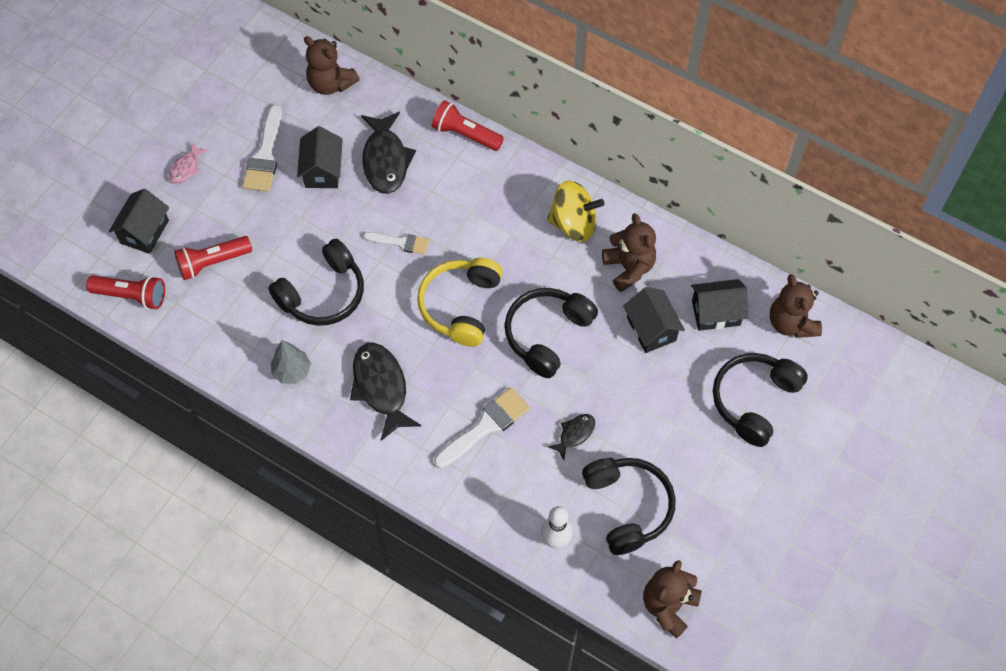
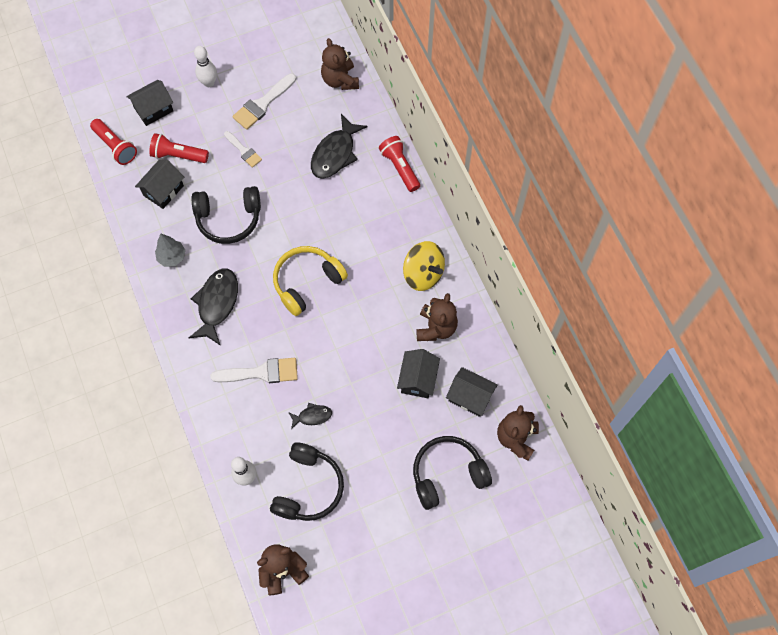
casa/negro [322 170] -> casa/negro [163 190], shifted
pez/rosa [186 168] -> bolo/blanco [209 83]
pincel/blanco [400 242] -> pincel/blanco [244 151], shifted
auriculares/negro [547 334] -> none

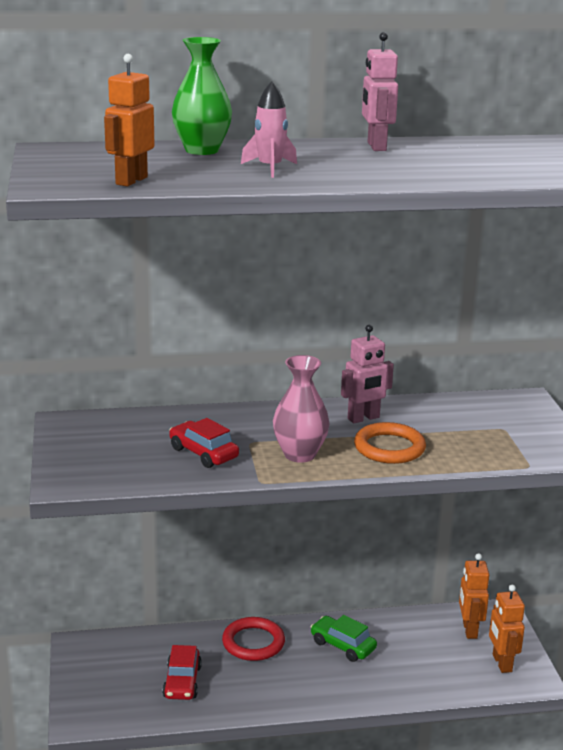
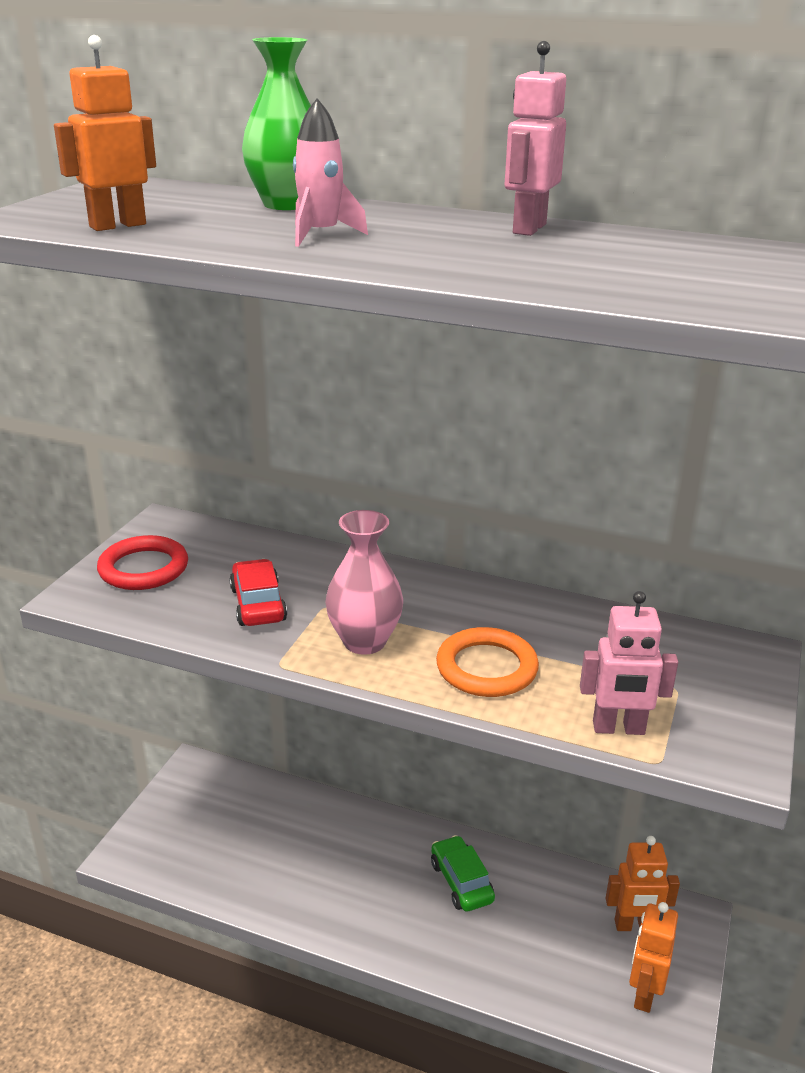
robot/rosa [363 418] -> robot/rosa [618 728], shifted
robot/naranja [469 630] -> robot/naranja [634 926], 120 degrees counterclockwise
anillo/rojo [253 642] -> anillo/rojo [143 568], shifted
coche/rojo [182 682] -> none

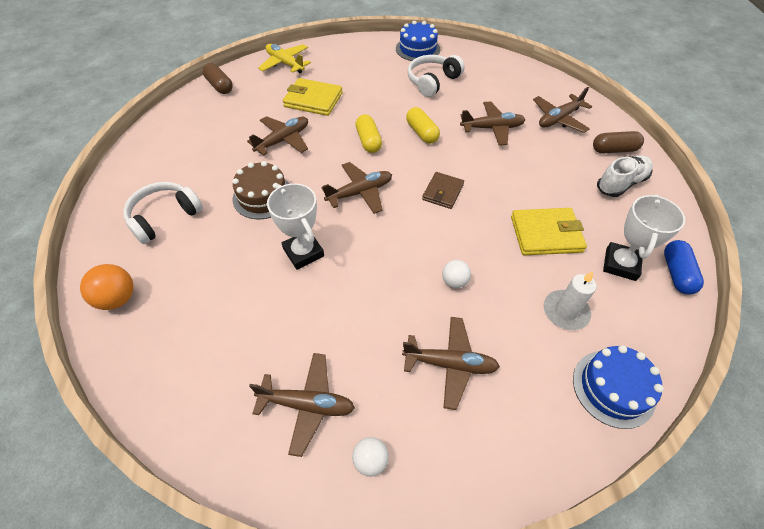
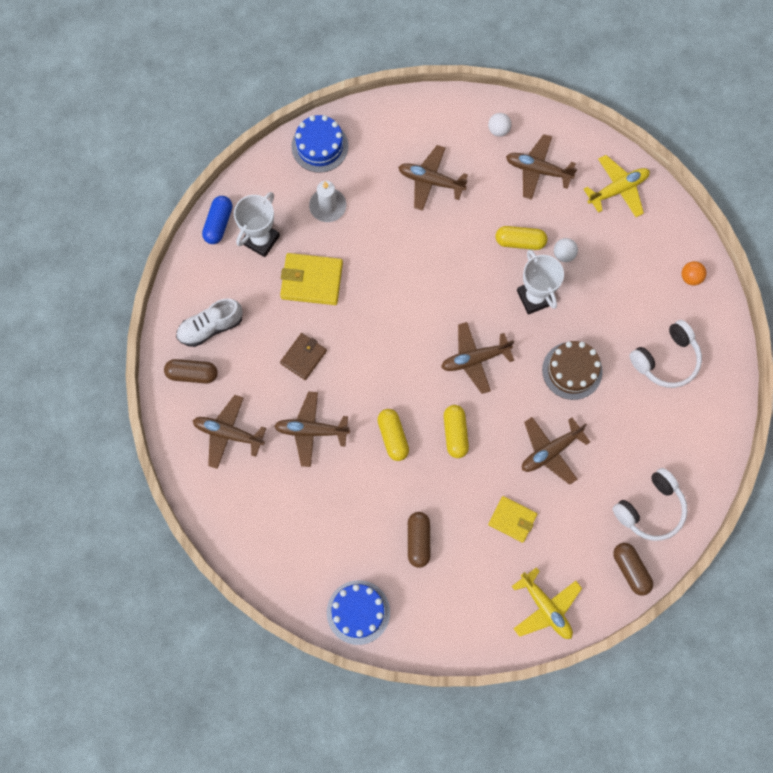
auriculares/blanco [432 81] -> auriculares/blanco [650 509], shifted
cartera/amarillo [313 100] -> cartera/amarillo [512 519], x0.66
avión/marrón [559 119] -> avión/marrón [228 433], 135 degrees counterclockwise
cartera/marrón [443 192] -> cartera/marrón [303 357], shifted
pelota/blanco [454 281] -> pelota/blanco [564 254], shifted
pelota/naranja [118 298] -> pelota/naranja [690 277], x0.65
none -> avión/amarillo [618 189]
none -> cápsula/amarillo [520 241]
none -> cápsula/marrón [418 541]

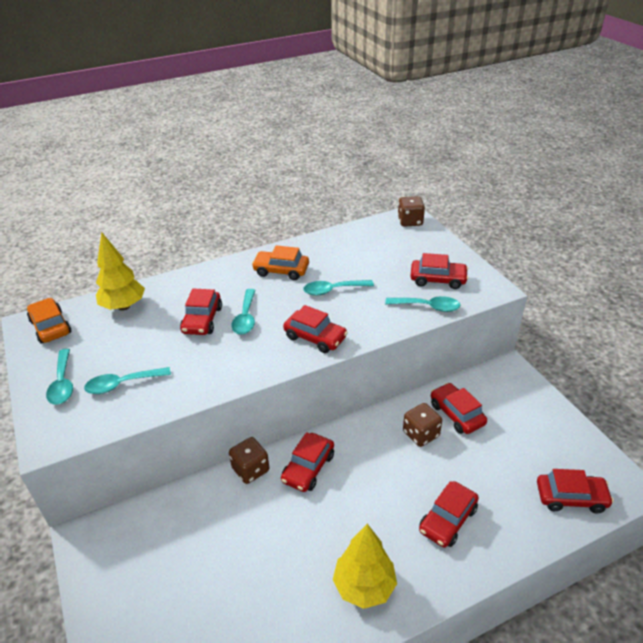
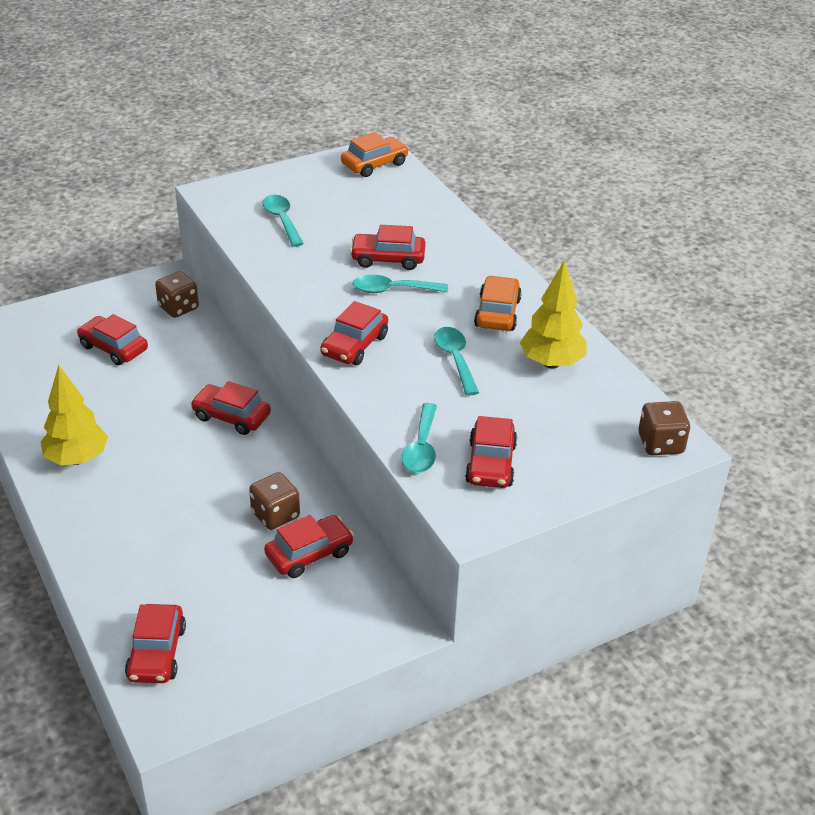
árbol/amarillo [124 306] -> árbol/amarillo [551 363], shifted
cuchara/turquesa [62 383] -> none
dado/marrón [250 469] -> dado/marrón [178 308], shifted
coche/rojo [448 520] -> coche/rojo [113 348], shifted

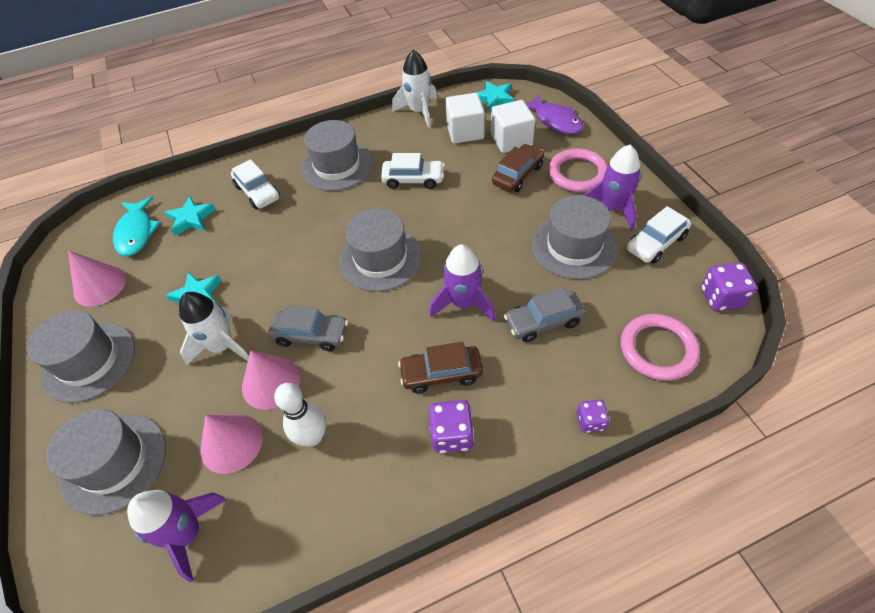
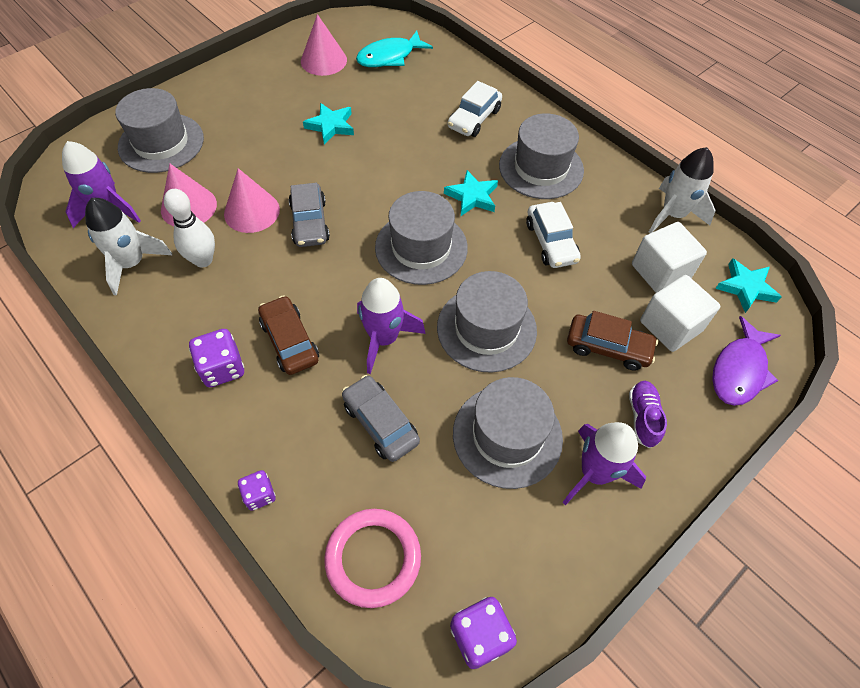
anillo/rosa [577 174] -> zapato/morado [643 417]
estrella/turquesa [191 219] -> estrella/turquesa [472 196], shifted
coche/blanco [656 243] -> none
cohete/blanco [222 346] -> cohete/blanco [132 263], shifted
sombrero/gris [89 361] -> sombrero/gris [486 328], shifted

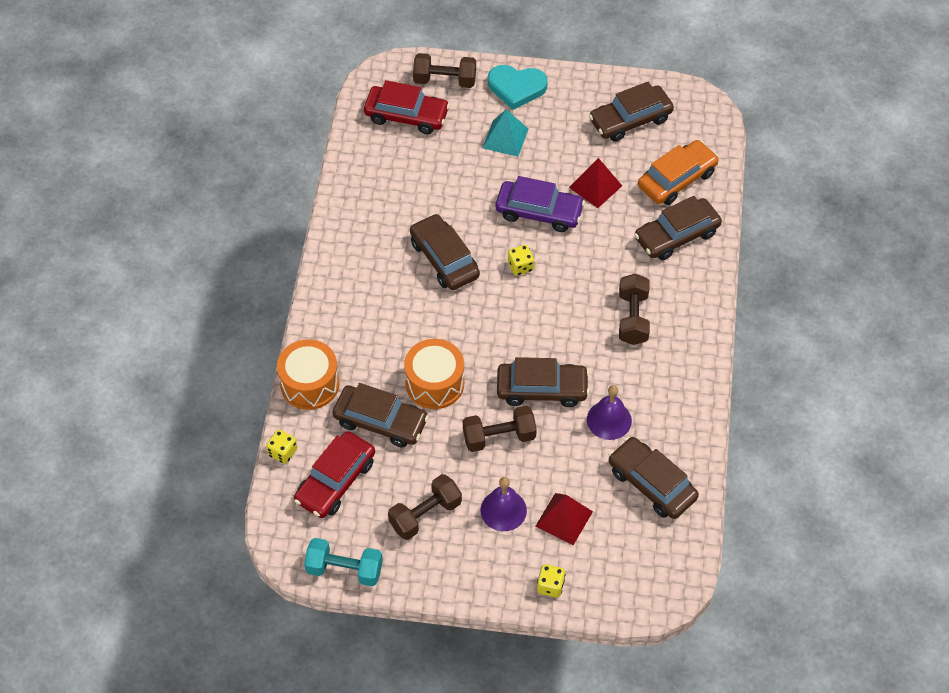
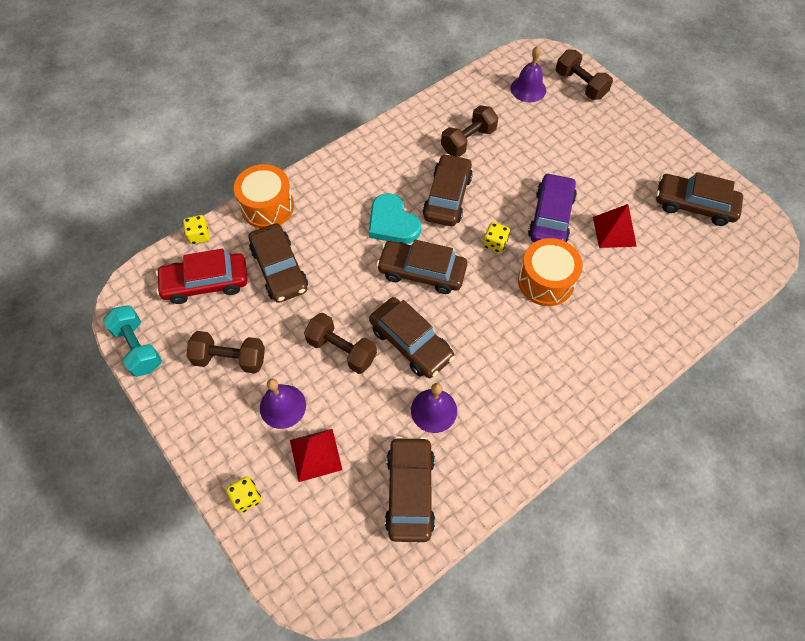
corazón/turquesa [516 88] -> corazón/turquesa [392 223], shifted
coche/rojo [406 116] -> campana/morado [528 89]
pirámide/turquesa [505 138] -> none
coche/naranja [677 179] -> none
coche/morado [539 212] -> coche/morado [551 217], 135 degrees counterclockwise
coche/marrón [676 235] -> coche/marrón [422 272], shifted
mancuerna/marrón [633 318] -> mancuerna/marrón [468 141], shifted
tambor/naranja [434 383] -> tambor/naranja [545 281], shifted

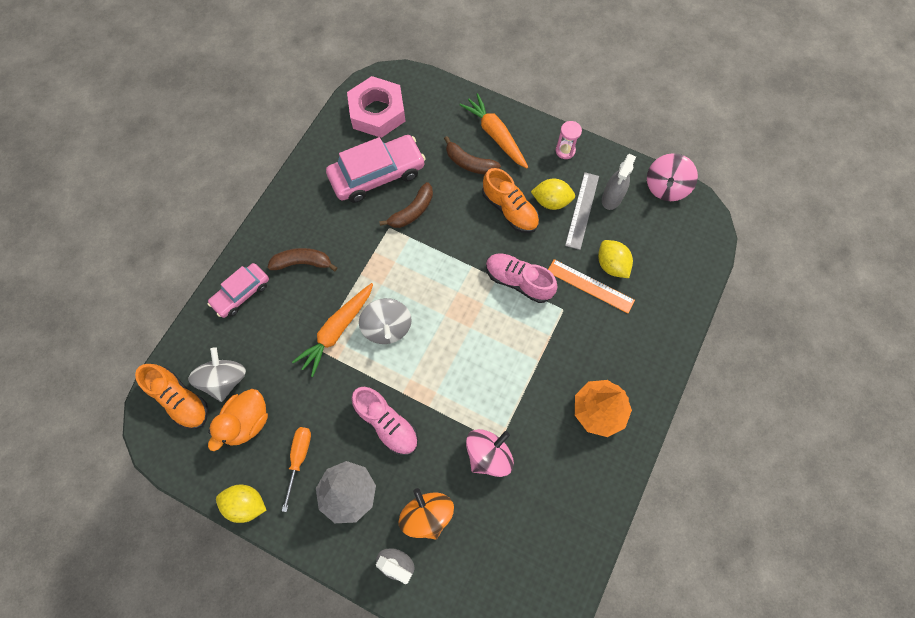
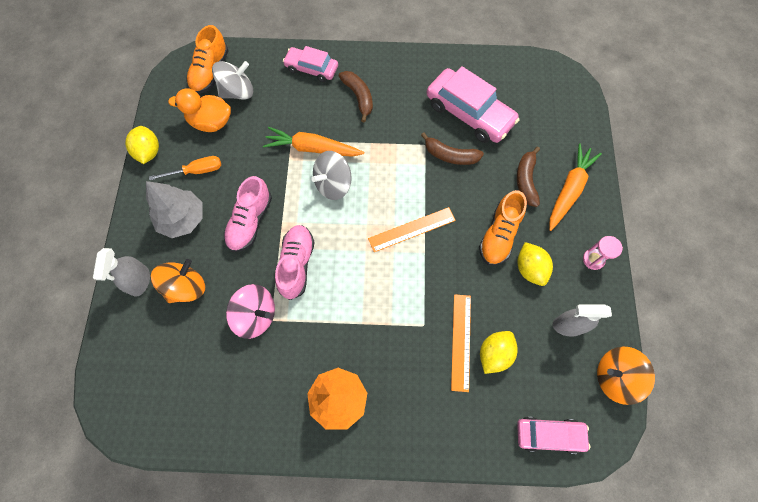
tuerca/rosa [377 112] -> none
peonza/rosa [665 187] -> peonza/naranja [614 377]
regla/gris [582 210] -> none
zapato/rosa [518 281] -> zapato/rosa [297 264], shifted
none -> regla/naranja [412 229]
none -> coche/rosa [549 435]

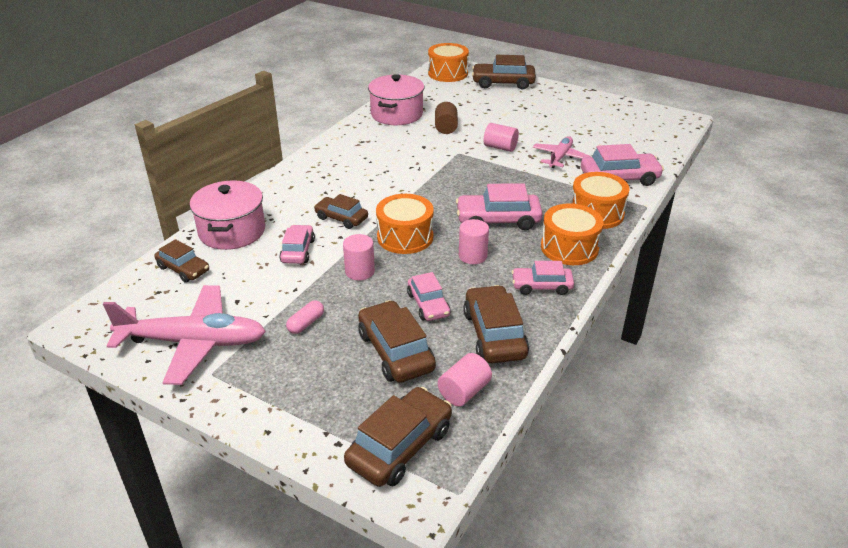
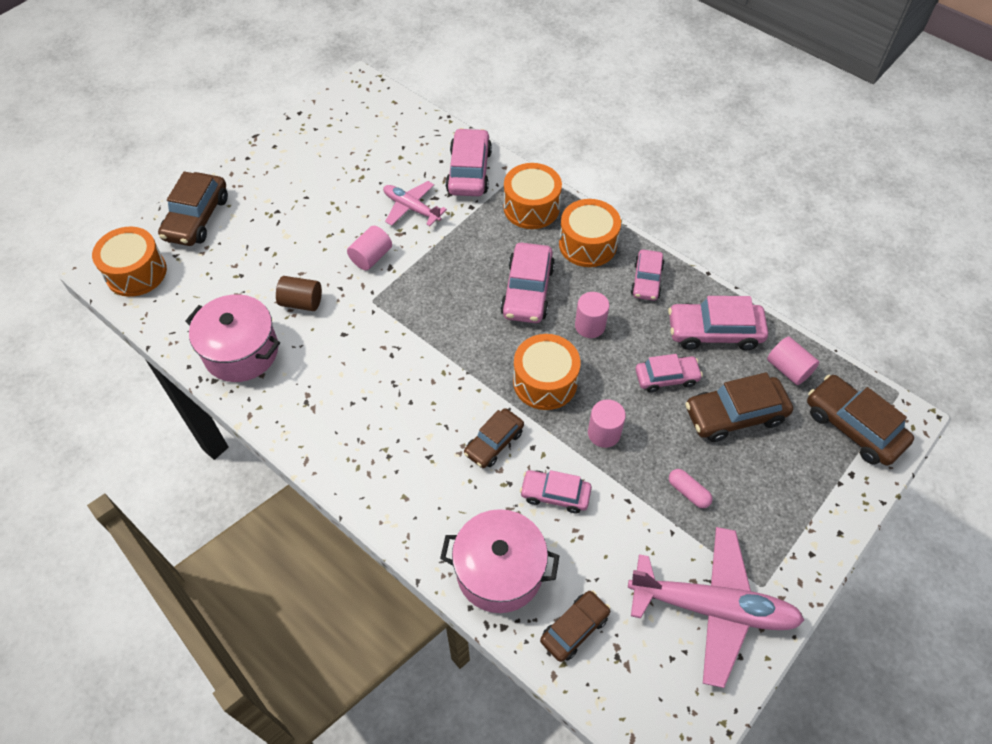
avión/rosa [193 342] -> avión/rosa [713 608], 90 degrees clockwise
coche/marrón [494 334] -> coche/rosa [714 332]

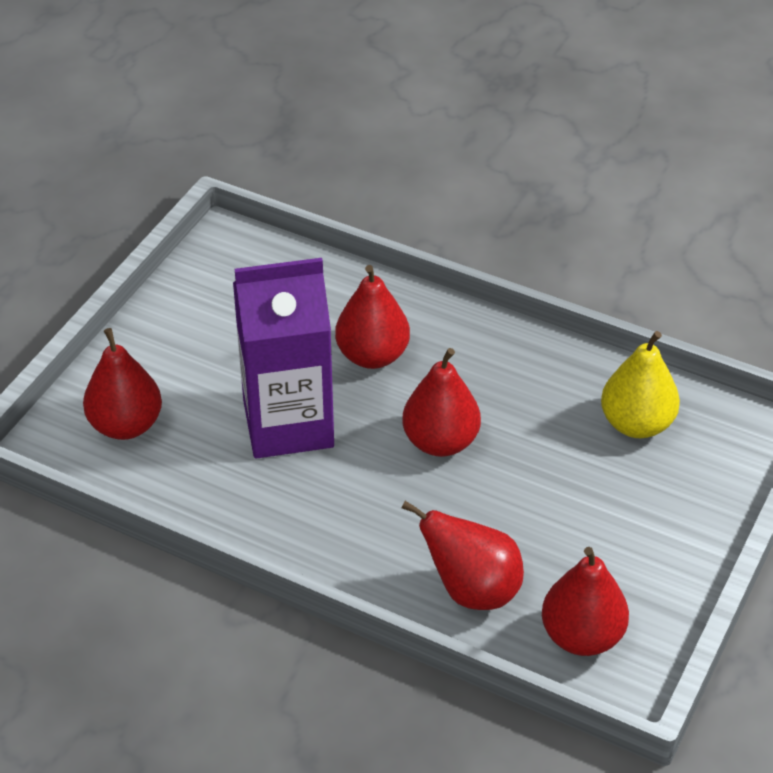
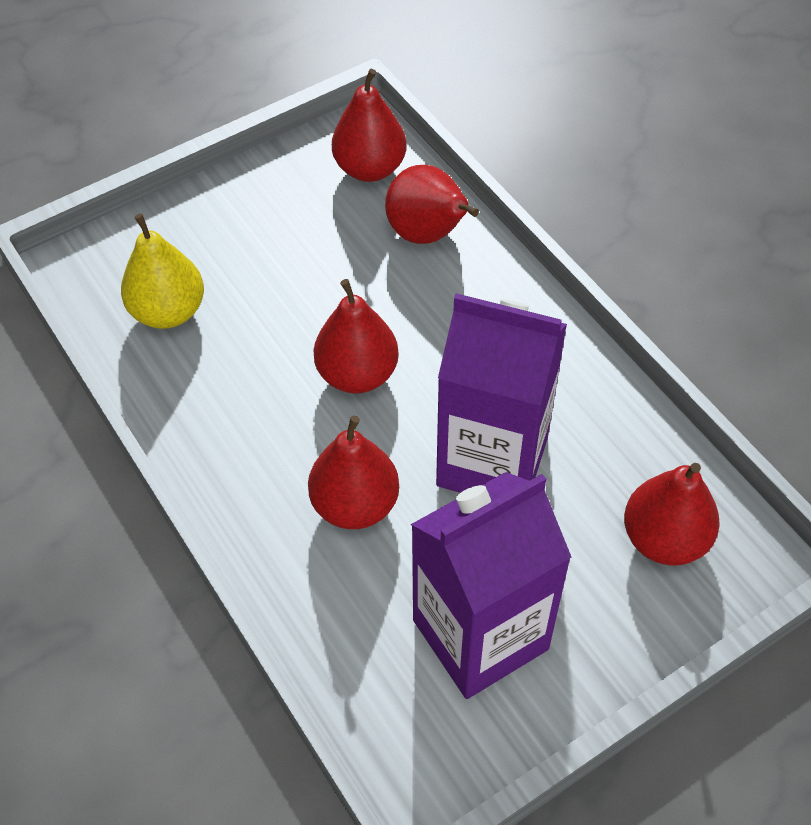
none -> cartón de leche/morado [480 634]

